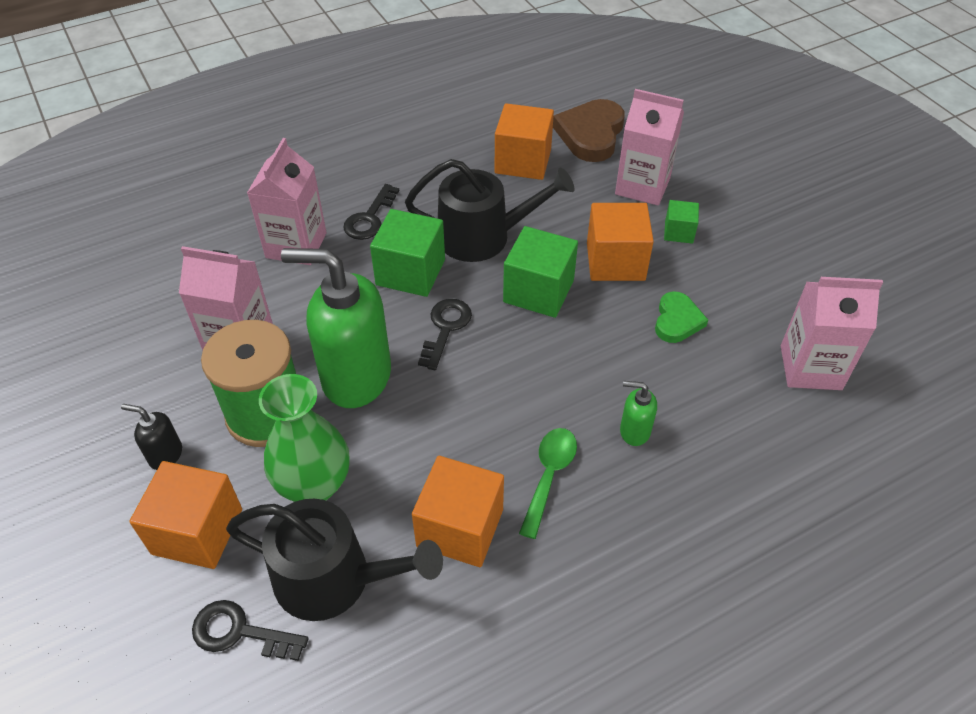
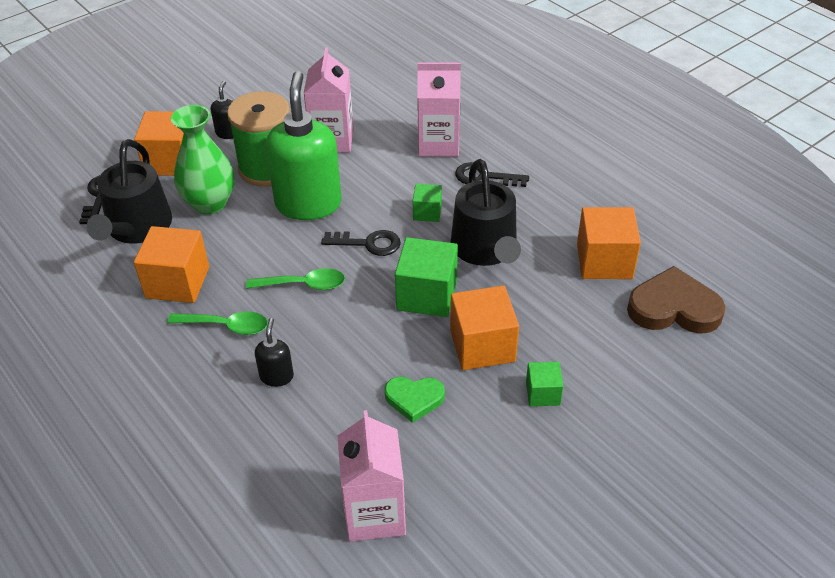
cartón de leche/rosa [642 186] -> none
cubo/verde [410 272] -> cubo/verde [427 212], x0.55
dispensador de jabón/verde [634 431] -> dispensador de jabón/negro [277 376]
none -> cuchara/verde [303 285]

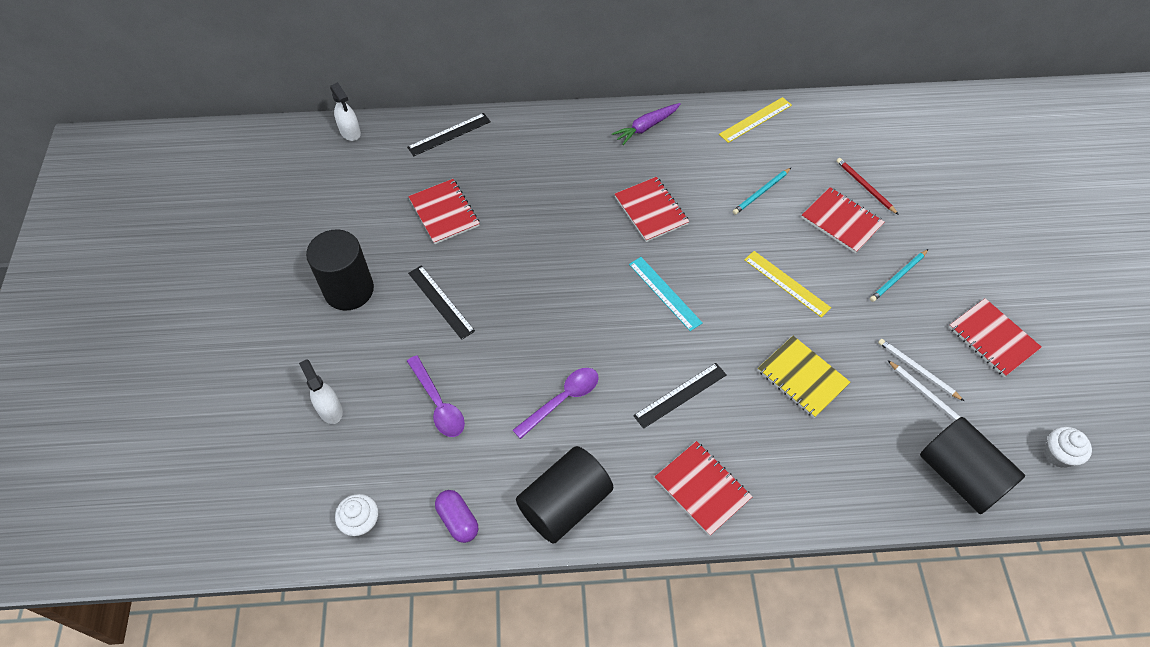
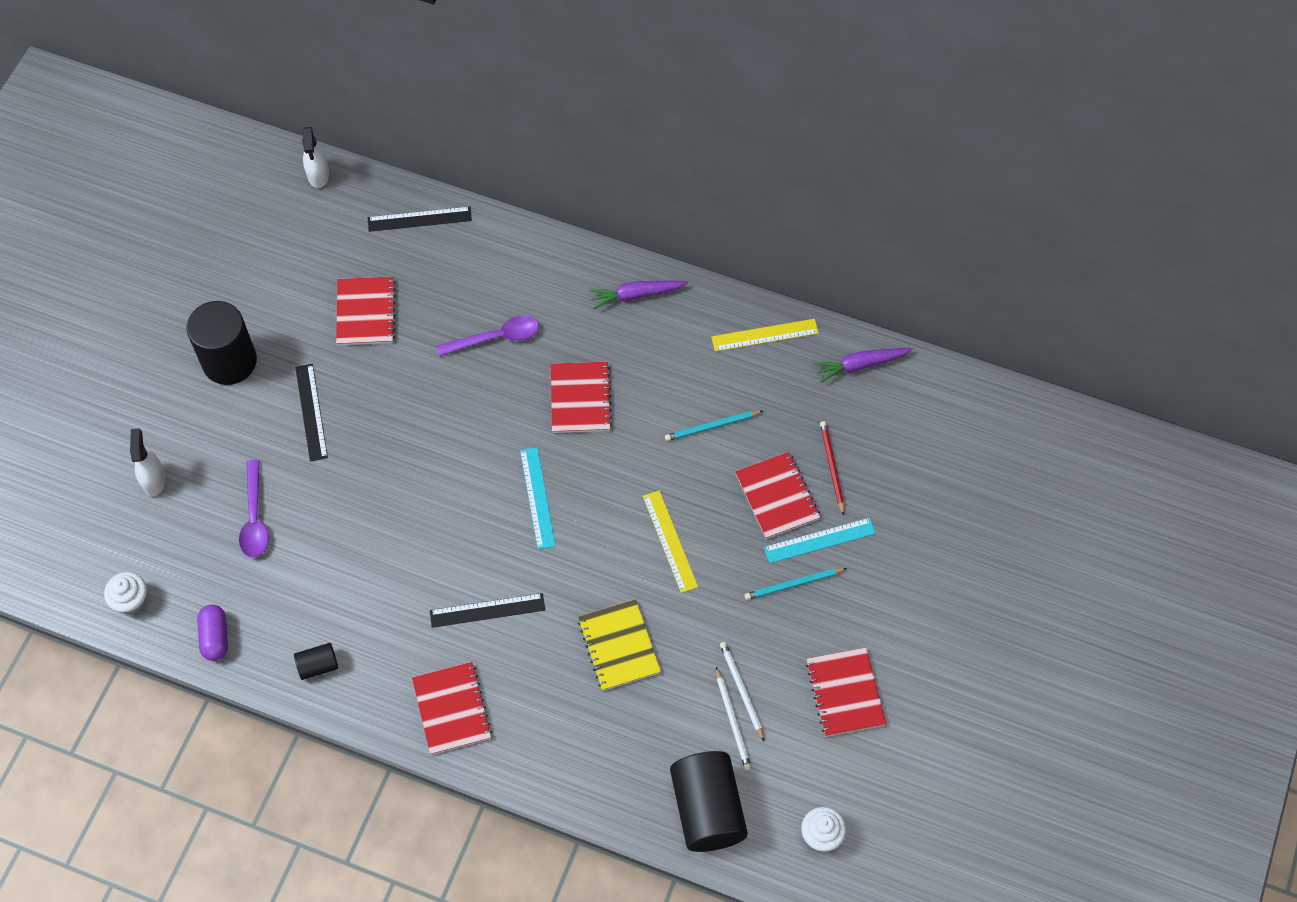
cuchara/morado [562 400] -> cuchara/morado [496 338], shifted
cilindro/negro [565 504] -> cilindro/negro [318 666], x0.47
none -> zanahoria/morado [860 365]
none -> regla/turquesa [819 540]

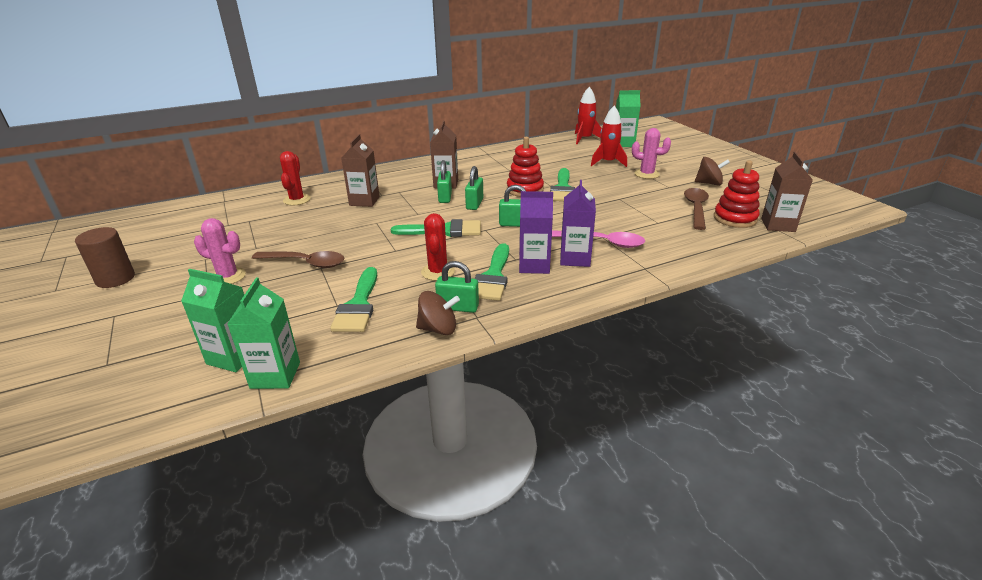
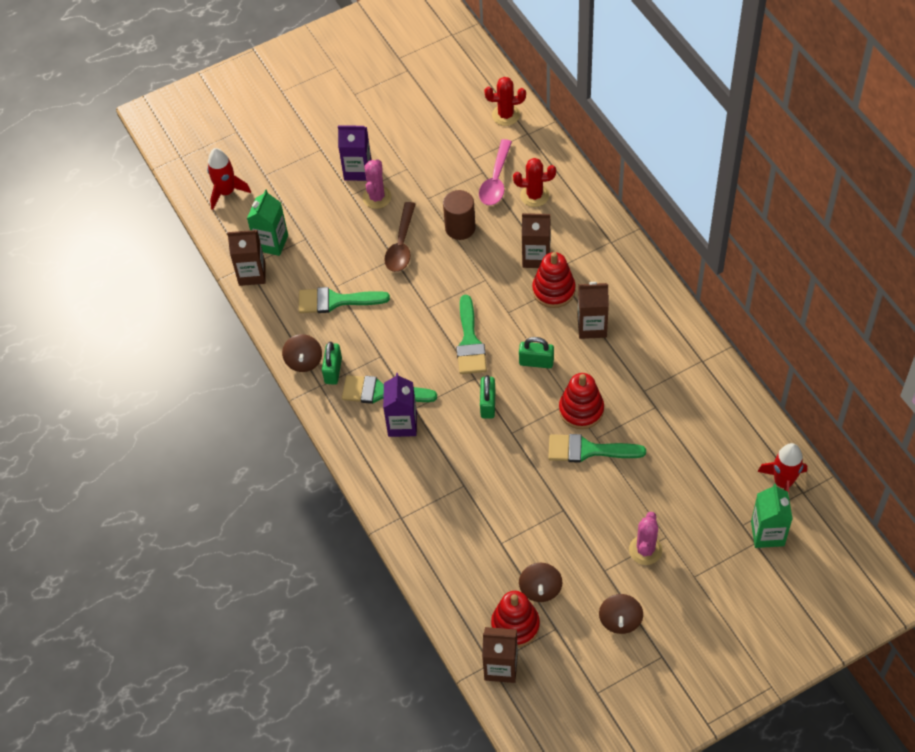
cohete/rojo [608 162] -> cohete/rojo [226 192], shifted
candado/verde [445 197] -> none
cartón de leche/morado [575 258] -> cartón de leche/morado [357 170], shifted
cuchara/marrón [696 208] -> peonza/marrón [540 589]
cactus/rojo [438 272] -> cactus/rojo [506 115], shifted
cilindro/marrón [115 279] -> cilindro/marrón [460 228], shifted
cuchara/rosa [603 242] -> cuchara/rosa [496 180], shifted
cartón de leche/verde [275 375] -> cartón de leche/marrón [252 274]
none -> juguete apilable/rojo [553 290]

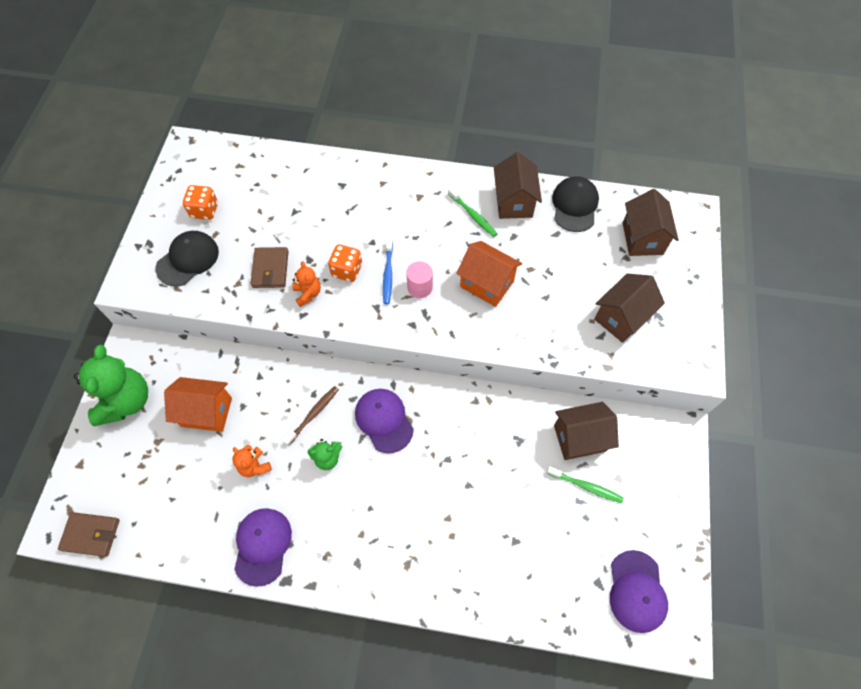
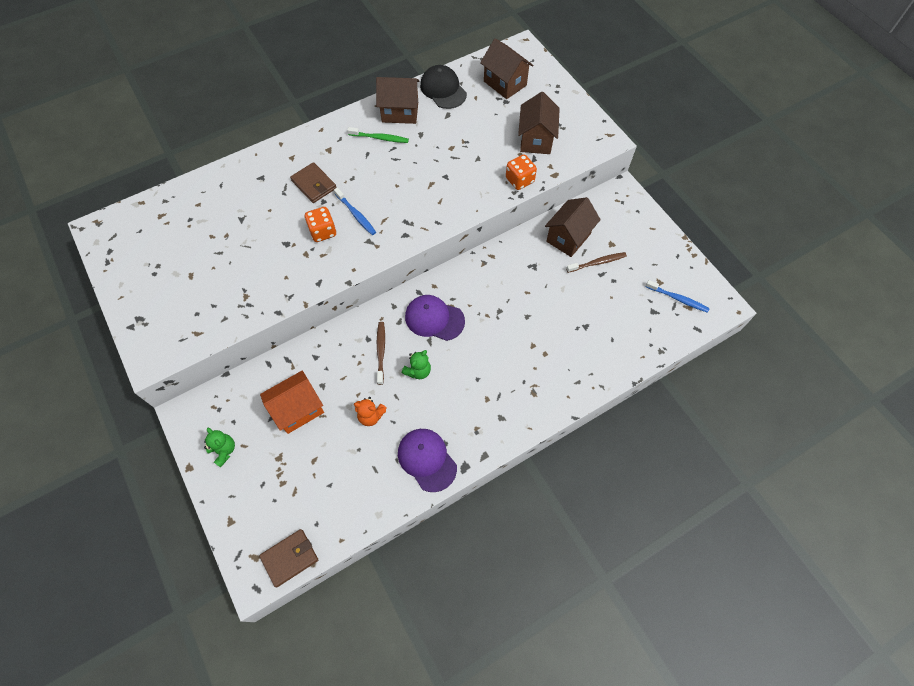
casa/marrón [514 202] -> casa/marrón [400 112], 45 degrees counterclockwise
dado/naranja [204 210] -> dado/naranja [519 180], shifted
gorra/negro [188 259] -> none
casa/naranja [487 284] -> none
cartera/marrón [270 269] -> cartera/marrón [314 184], shifted
osito/naranja [308 293] -> none
cilindro/rosa [420 287] -> none
osito/verde [126 401] -> osito/verde [224 450], x0.49
cepillo de dientes/verde [586 486] -> cepillo de dientes/marrón [597 263]
gorra/morado [636 591] -> cepillo de dientes/azul [678 299]

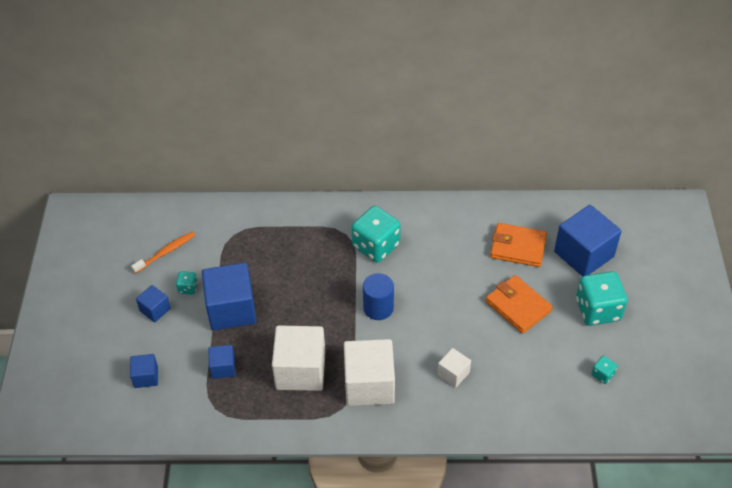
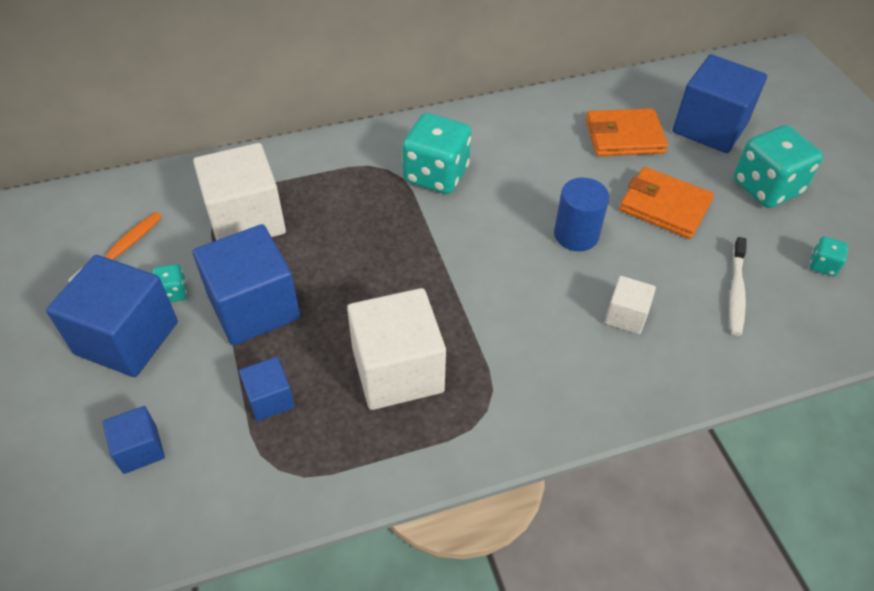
cilindro/azul [378 308] -> cilindro/azul [576 235], shifted
cubo/azul [155 310] -> cubo/azul [127 338], x1.99
cubo/blanco [369 385] -> cubo/blanco [246 220], shifted
none -> cepillo de dientes/blanco [736 291]

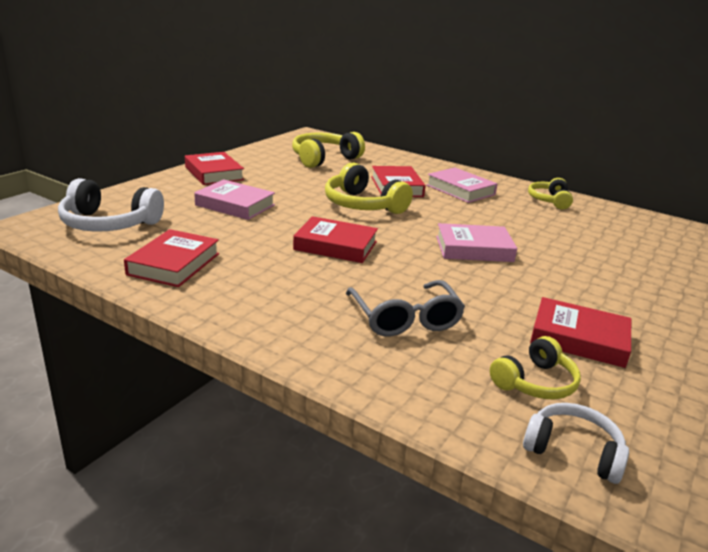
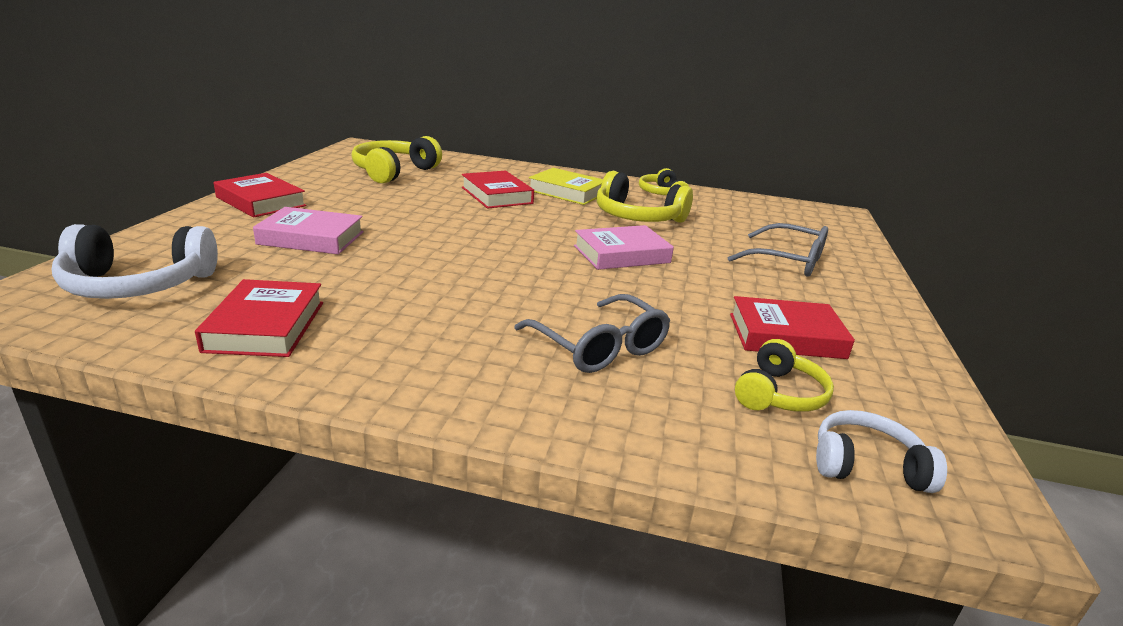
auriculares/amarillo [363 205] -> auriculares/amarillo [637 217], shifted
libro/rosa [460 190] -> libro/amarillo [567 192]
libro/rojo [335 246] -> none
none -> gafas/gris [788 261]

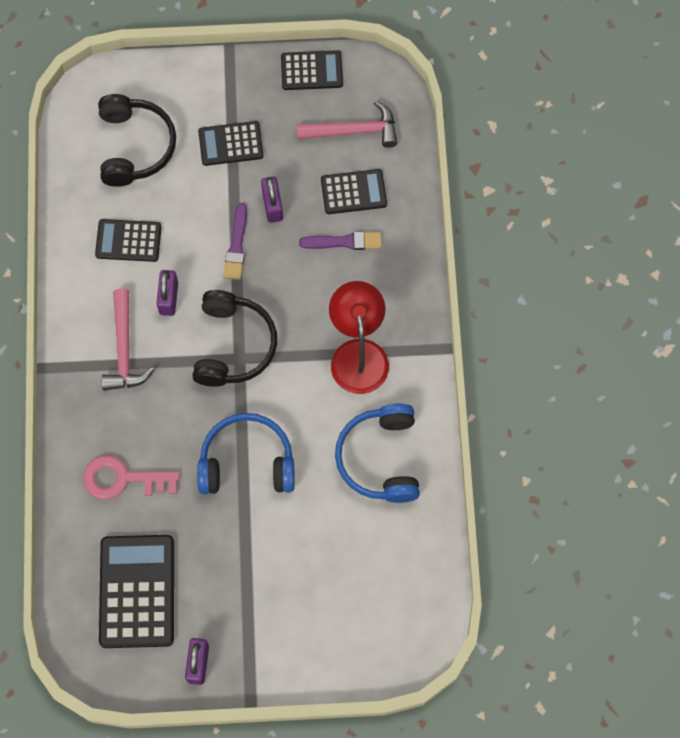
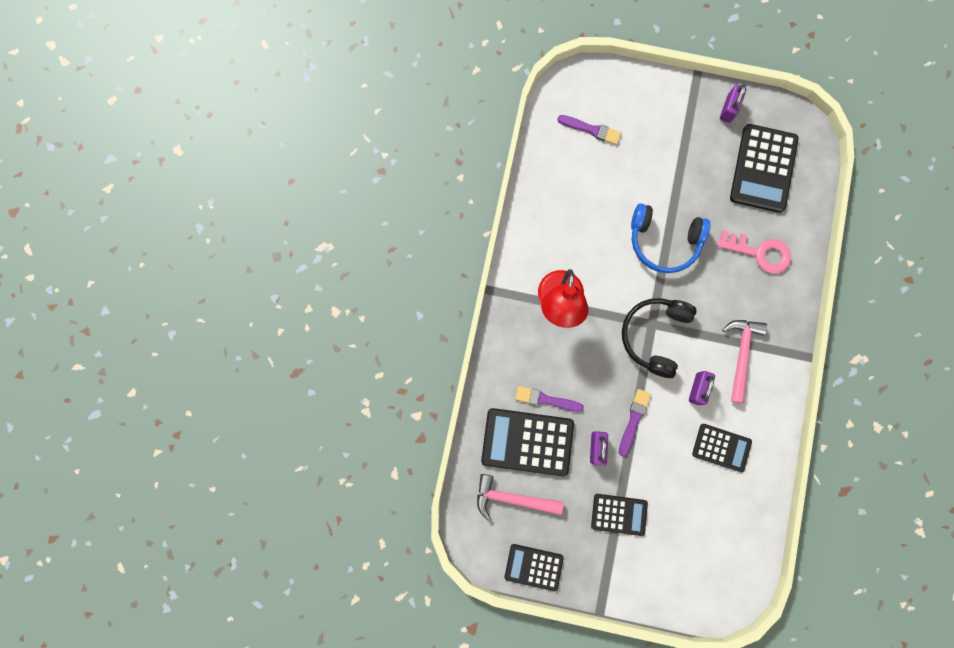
auriculares/negro [135 146] -> none
calculadora/negro [353 192] -> calculadora/negro [527 441], x1.65
auriculares/azul [380 458] -> none
none -> pincel/morado [591 130]

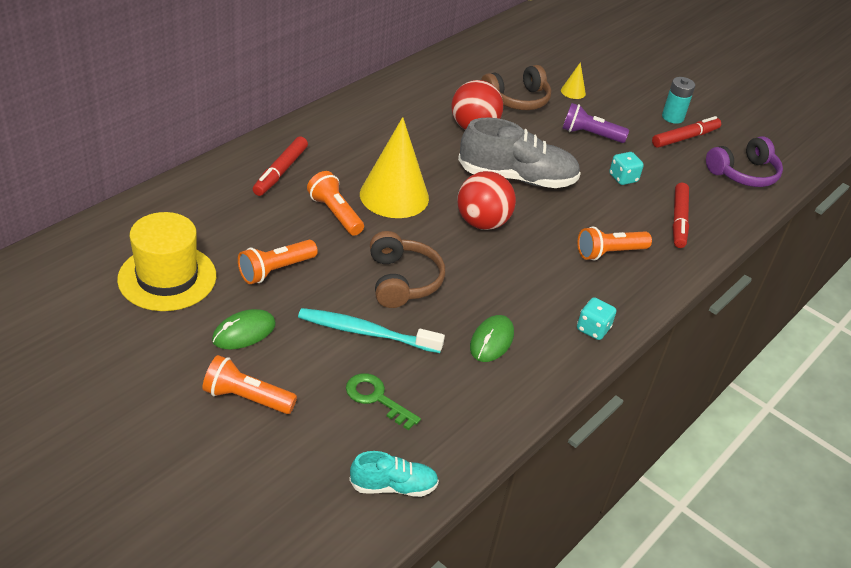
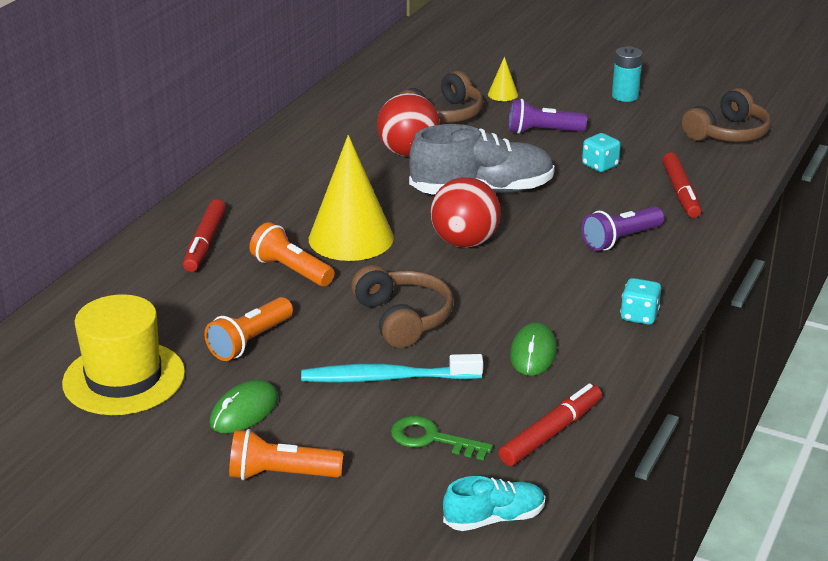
rotulador/rojo [685 138] -> rotulador/rojo [551 433], shifted
auriculares/morado [743 173] -> auriculares/marrón [728 133]
lámpara de mano/naranja [609 253] -> lámpara de mano/morado [620 239]

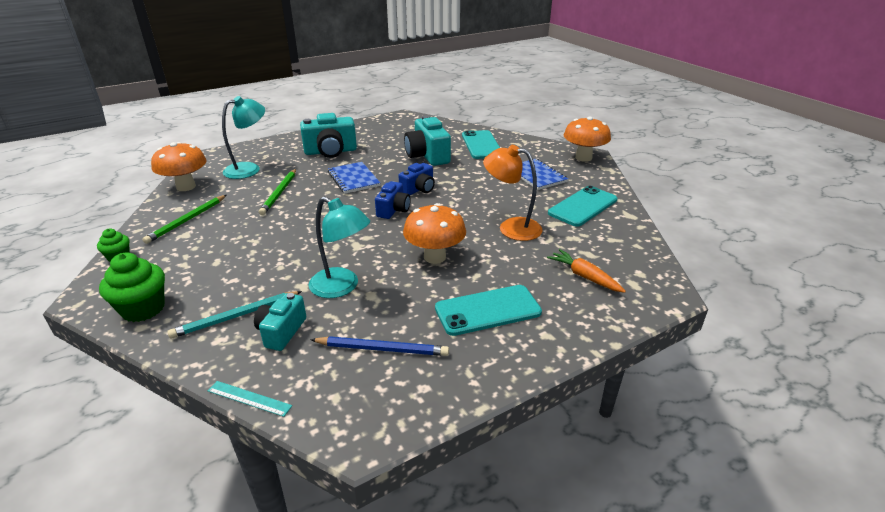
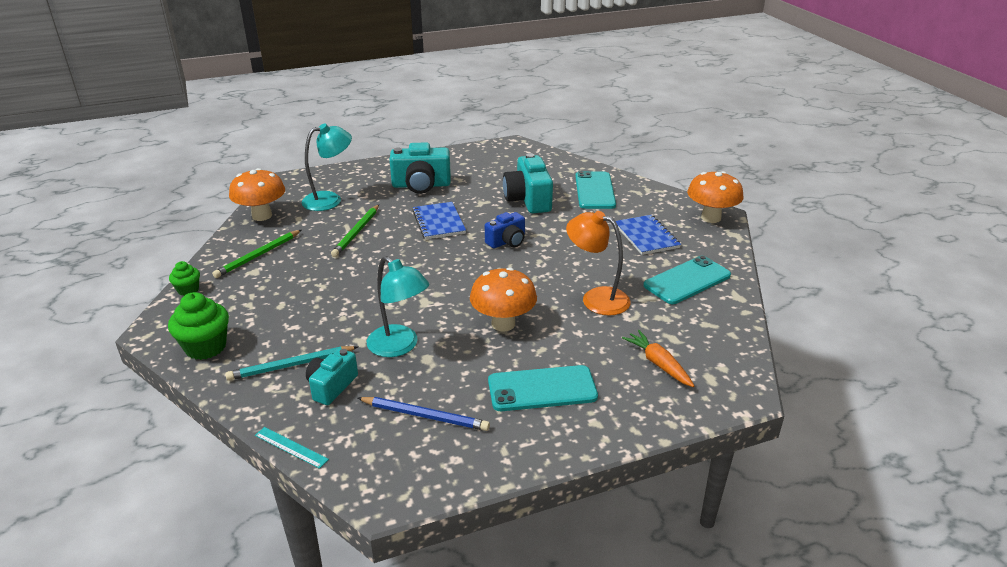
cámara/azul [393 210] -> none

